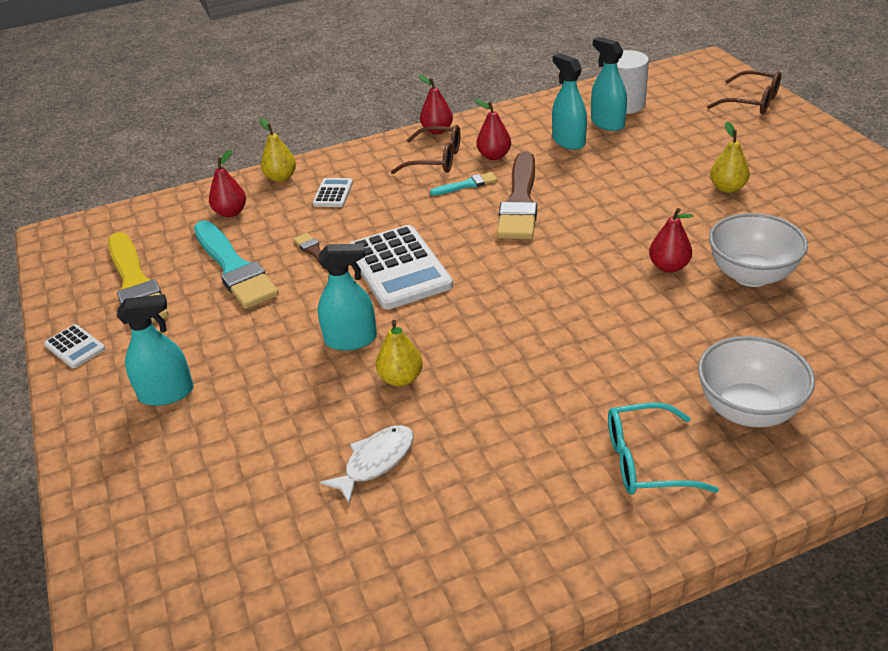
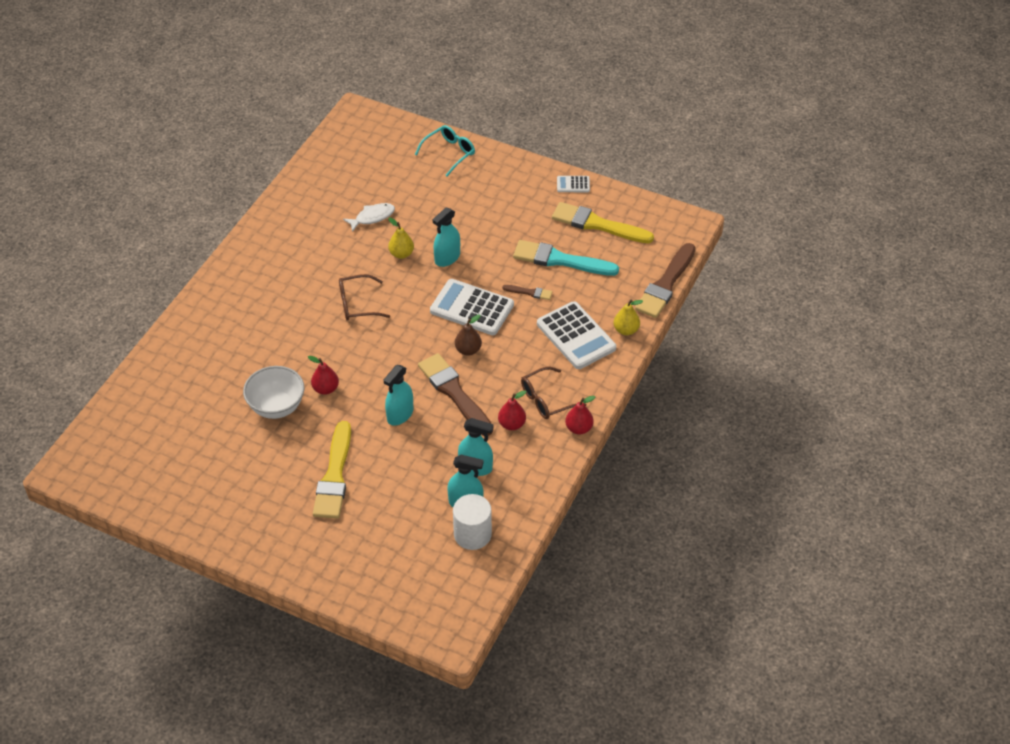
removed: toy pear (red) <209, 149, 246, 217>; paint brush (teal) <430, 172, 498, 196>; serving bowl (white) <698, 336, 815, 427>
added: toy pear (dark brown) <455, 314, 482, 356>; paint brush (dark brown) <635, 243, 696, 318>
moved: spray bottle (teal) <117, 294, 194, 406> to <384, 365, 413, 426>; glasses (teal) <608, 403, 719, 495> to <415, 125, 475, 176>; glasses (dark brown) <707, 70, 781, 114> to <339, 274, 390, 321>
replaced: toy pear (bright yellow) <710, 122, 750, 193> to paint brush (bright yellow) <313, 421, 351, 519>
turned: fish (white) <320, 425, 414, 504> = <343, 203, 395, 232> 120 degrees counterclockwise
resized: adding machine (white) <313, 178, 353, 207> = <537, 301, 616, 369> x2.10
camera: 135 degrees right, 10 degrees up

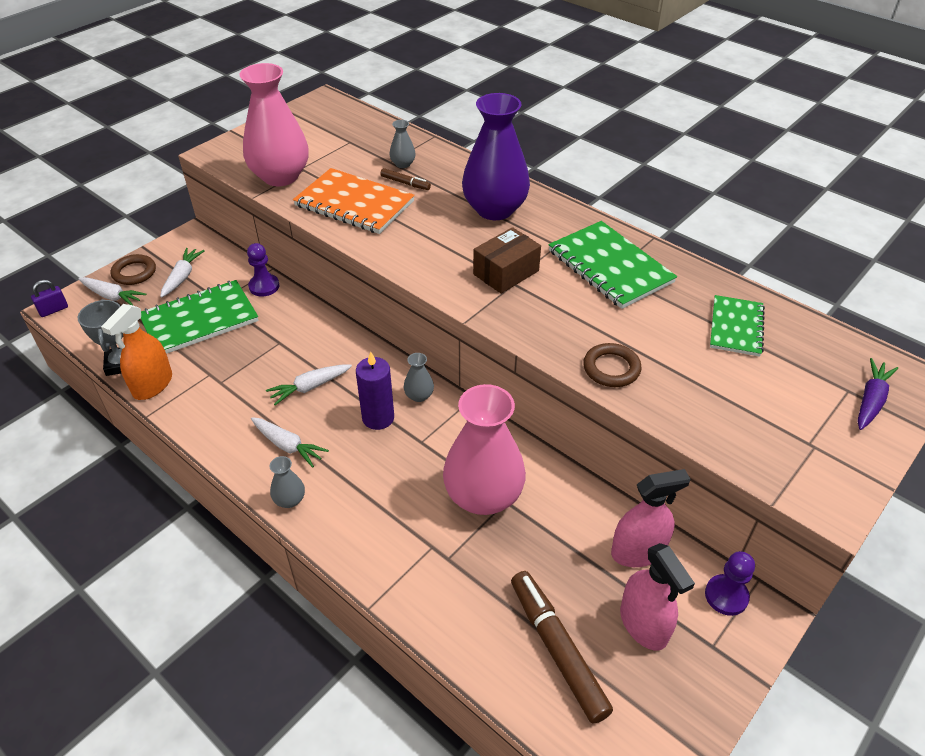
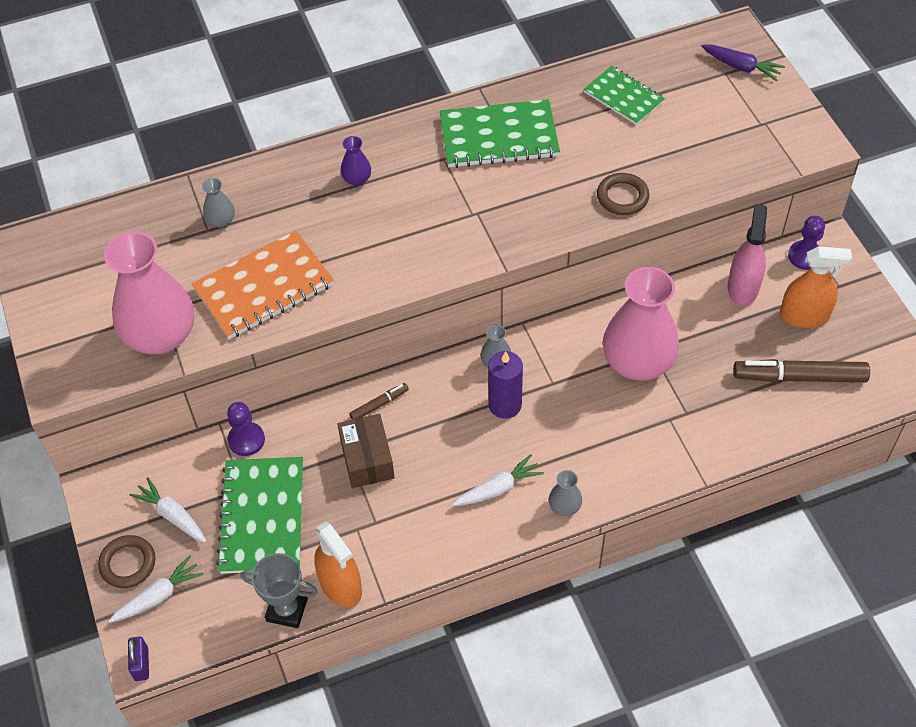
removed: toy carrot (white) <266, 365, 352, 405>
moved: marker (dark brown) <380, 168, 431, 190> to <349, 383, 409, 420>; box (dark brown) <473, 227, 541, 294> to <337, 414, 395, 488>
recoloured: spray bottle (rose-pink) <620, 543, 695, 651> to spray bottle (bright orange) <780, 246, 852, 328>
turned: toy carrot (purple) <858, 358, 898, 430> = <701, 44, 785, 81> 150 degrees clockwise
resized: flower vase (purple) <462, 93, 530, 220> = <340, 136, 371, 186> x0.42
camera: 60 degrees left, 10 degrees up

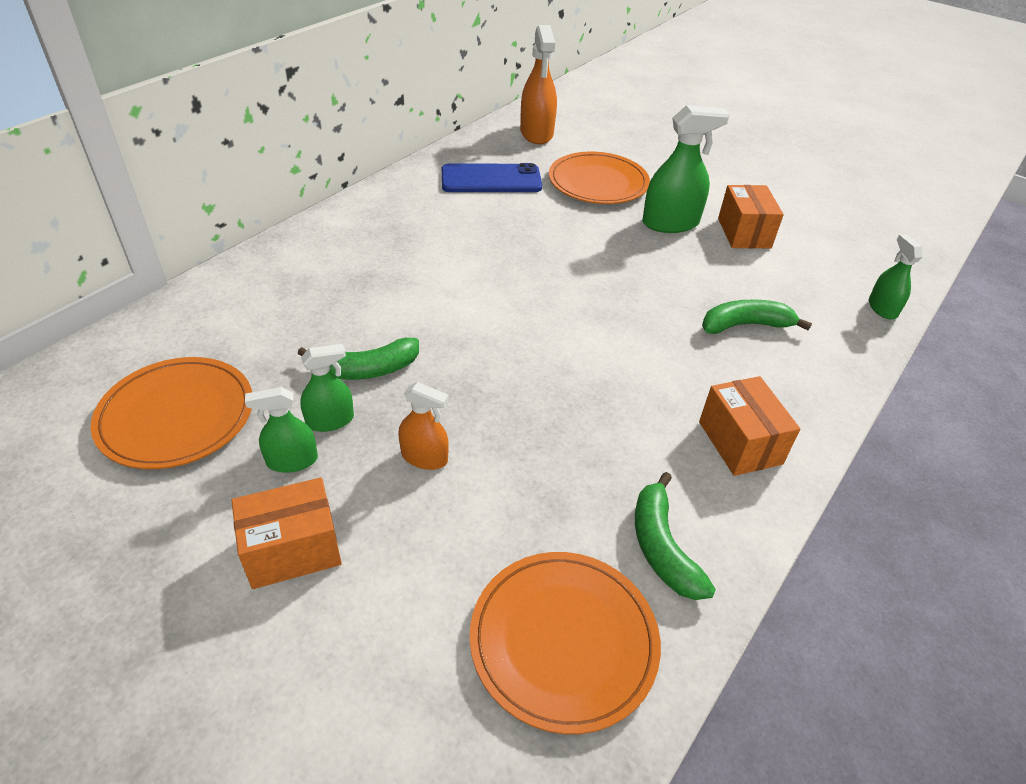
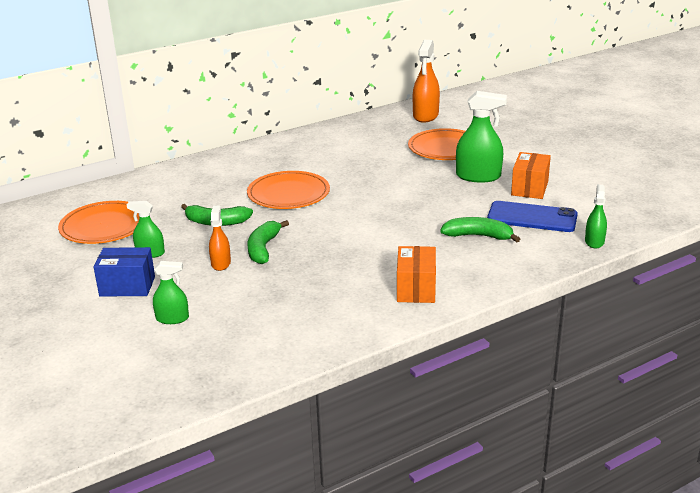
moved: spray bottle (green) <300, 344, 354, 432> to <153, 261, 189, 324>; smartphone (blue) <442, 163, 542, 192> to <487, 201, 578, 232>; dinner plate (bright orange) <470, 552, 661, 734> to <247, 171, 330, 209>; banana fruit (green) <635, 472, 716, 600> to <248, 220, 289, 264>
recoloured: box (bright orange) <231, 477, 342, 589> to box (blue) <94, 247, 155, 297>
turned: spray bottle (bright orange) <399, 382, 449, 470> = <209, 206, 231, 271> 135 degrees counterclockwise
camera: 25 degrees right, 15 degrees down

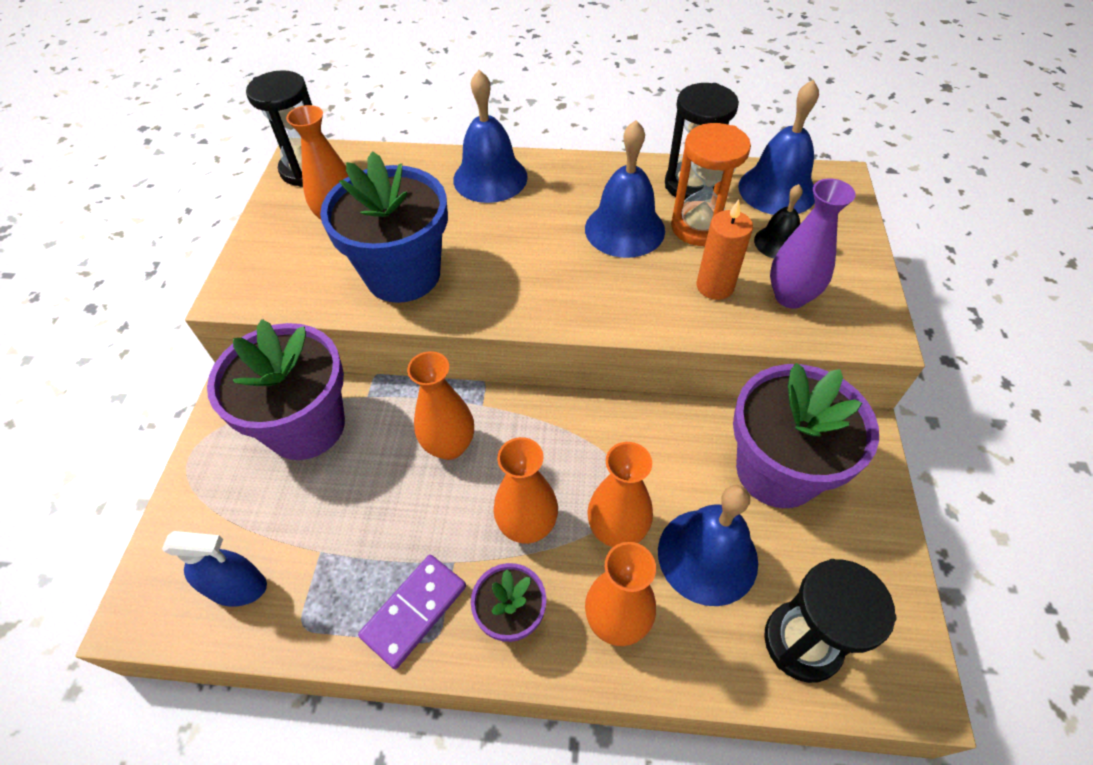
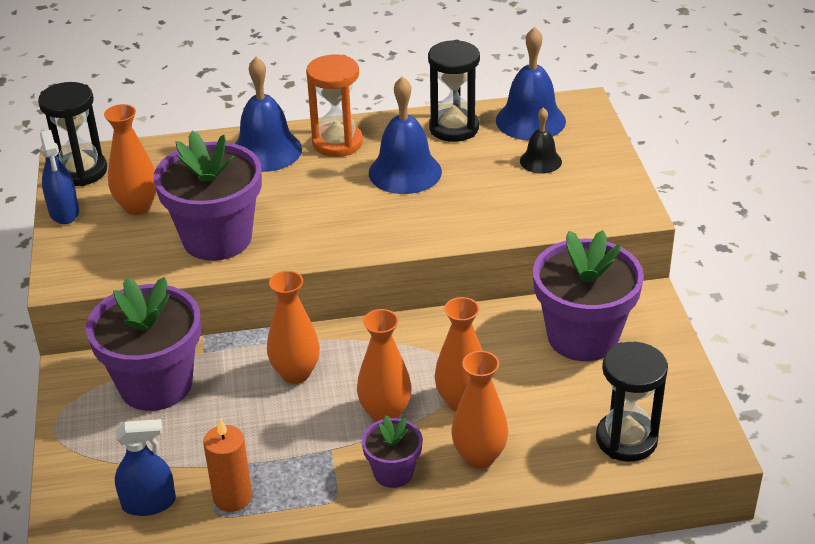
removed: domino (purple) <358, 555, 466, 669>; school bell (blue) <658, 485, 758, 606>; flower vase (purple) <770, 179, 856, 308>
added: spray bottle (blue) <40, 130, 79, 224>
moved: hourglass (bright orange) <671, 123, 751, 246> to <306, 55, 363, 157>; wax candle (bright orange) <696, 199, 753, 300> to <203, 419, 252, 512>
recoloured: potted plant (blue) <320, 151, 448, 303> to potted plant (purple) <154, 131, 262, 261>
camera: 15 degrees left, 15 degrees down

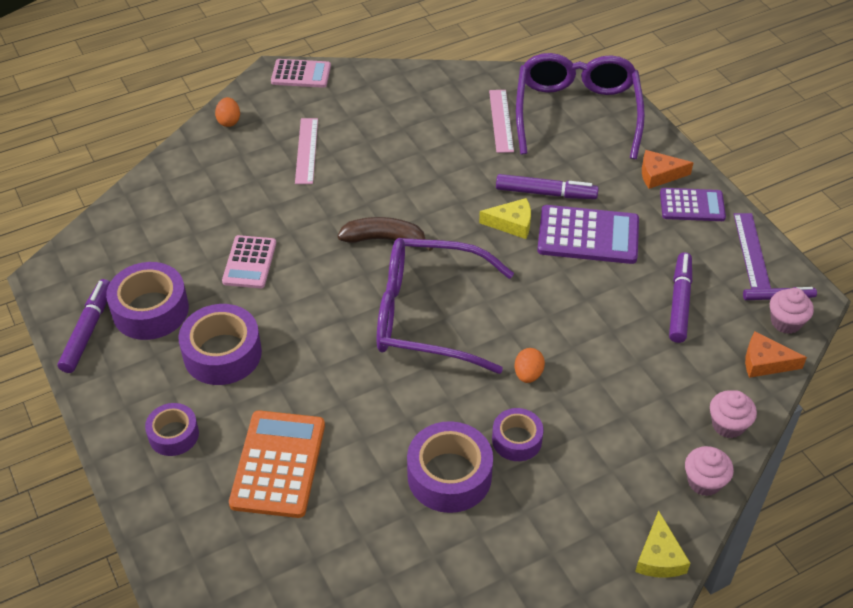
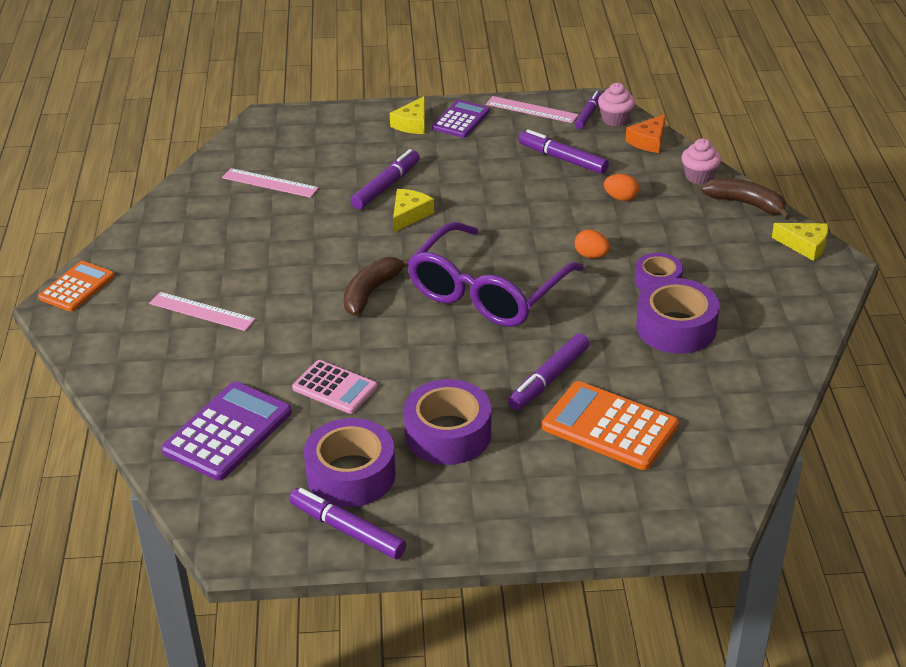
removed: tape (purple) <145, 403, 199, 456>; glasses (purple) <516, 53, 645, 159>
added: marker (purple) <508, 333, 589, 410>
moved: toy egg (bright orange) <215, 97, 240, 127> to <604, 174, 639, 201>; adding machine (purple) <537, 205, 639, 264> to <161, 381, 292, 481>
replaced: cupcake (rose-pink) <685, 446, 734, 496> to banana fruit (dark brown) <701, 178, 791, 220>
recoloured: adding machine (rose-pink) <271, 59, 331, 88> to adding machine (bright orange) <38, 261, 114, 312>; piece of cheese (bright orange) <642, 150, 693, 189> to piece of cheese (bright yellow) <390, 96, 425, 134>; measuring stick (purple) <734, 213, 771, 289> to measuring stick (rose-pink) <486, 96, 579, 123>
camera: 65 degrees left, 10 degrees down

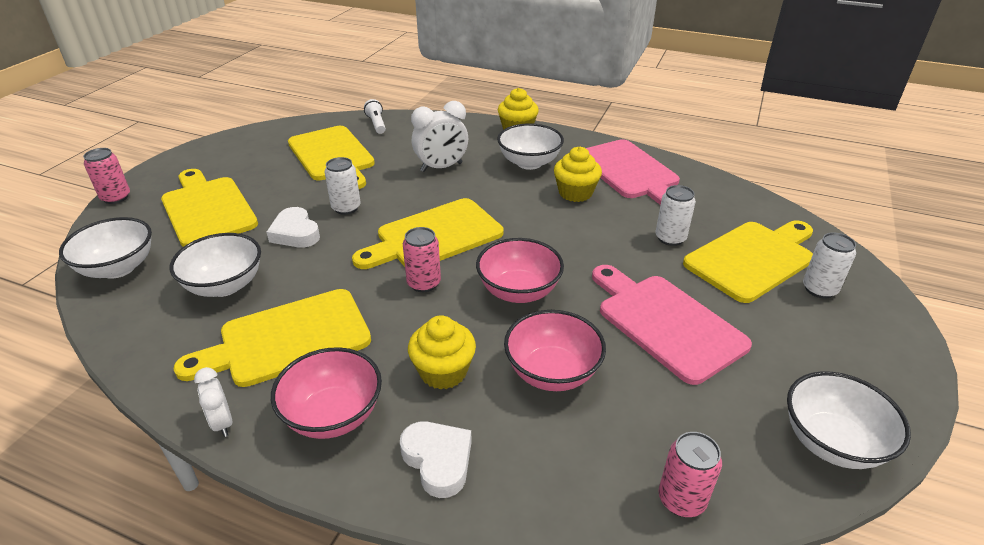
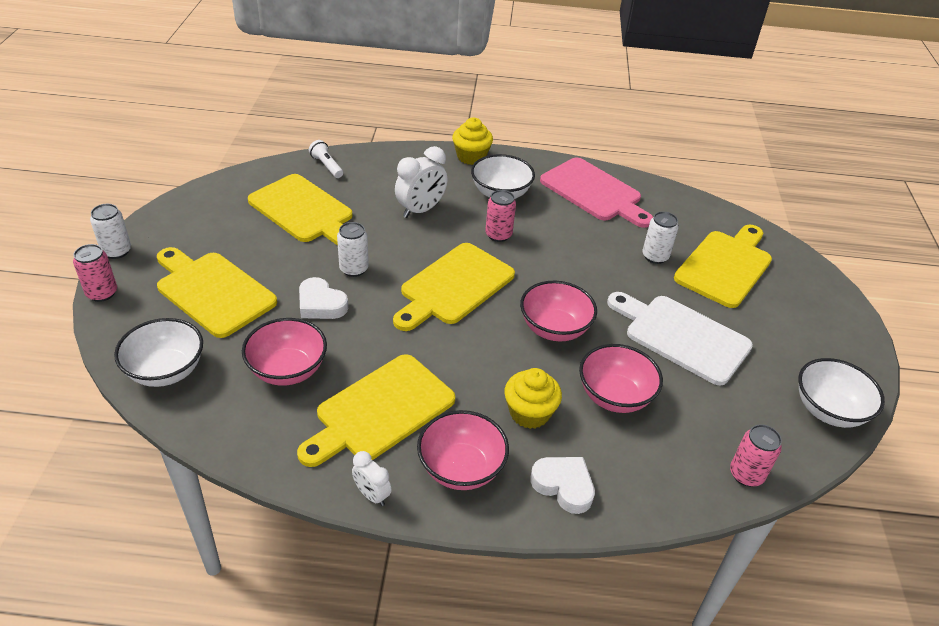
removed: cupcake (bright yellow) <554, 147, 602, 202>
moved: soda can (rose-pink) <403, 227, 441, 292> to <485, 190, 516, 242>; soda can (white) <803, 232, 856, 299> to <90, 204, 131, 259>
recoloured: serving bowl (white) <170, 233, 261, 297> to serving bowl (rose-pink) <242, 318, 327, 386>; chopping board (rose-pink) <592, 265, 752, 385> to chopping board (white) <607, 292, 753, 386>
camera: 20 degrees left, 5 degrees up

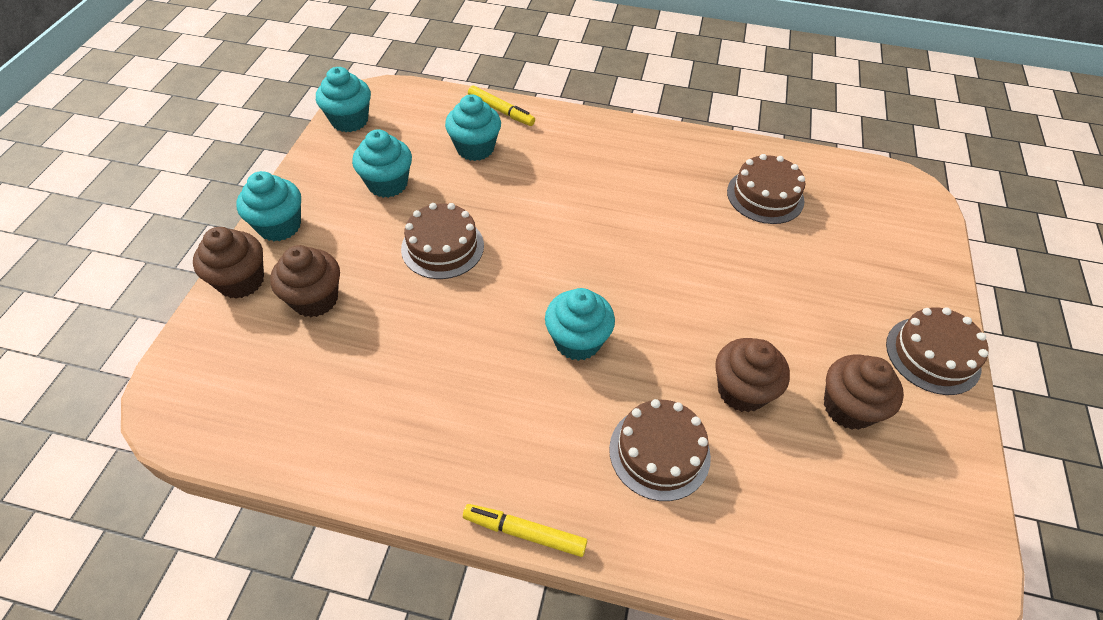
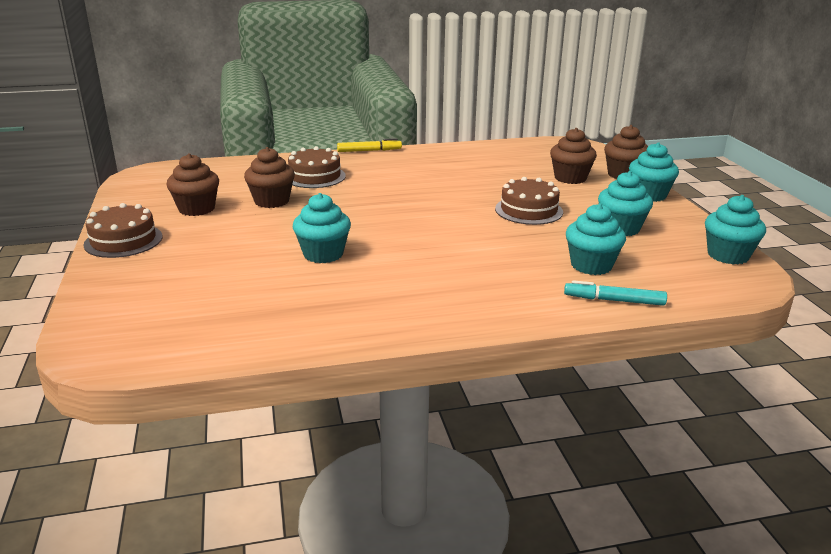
removed: cake (dark brown) <727, 154, 805, 224>
moved: cupcake (teal) <545, 288, 615, 361> to <293, 193, 351, 263>
recoloured: marker (bright yellow) <468, 86, 535, 126> to marker (teal) <564, 280, 667, 306>
camera: 155 degrees right, 25 degrees down

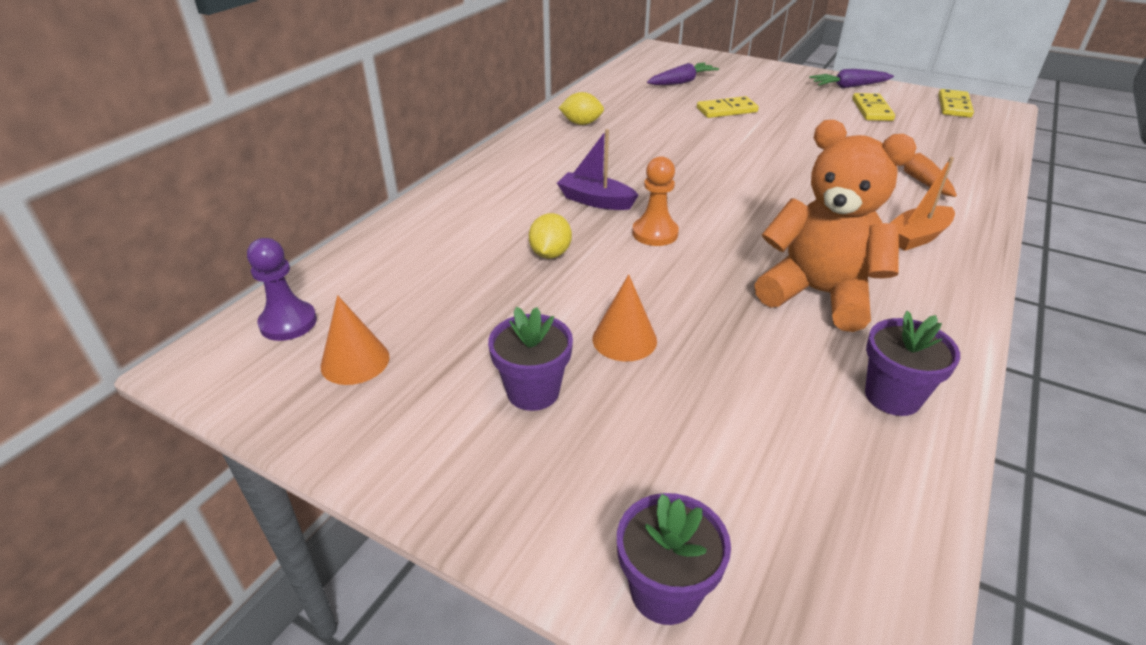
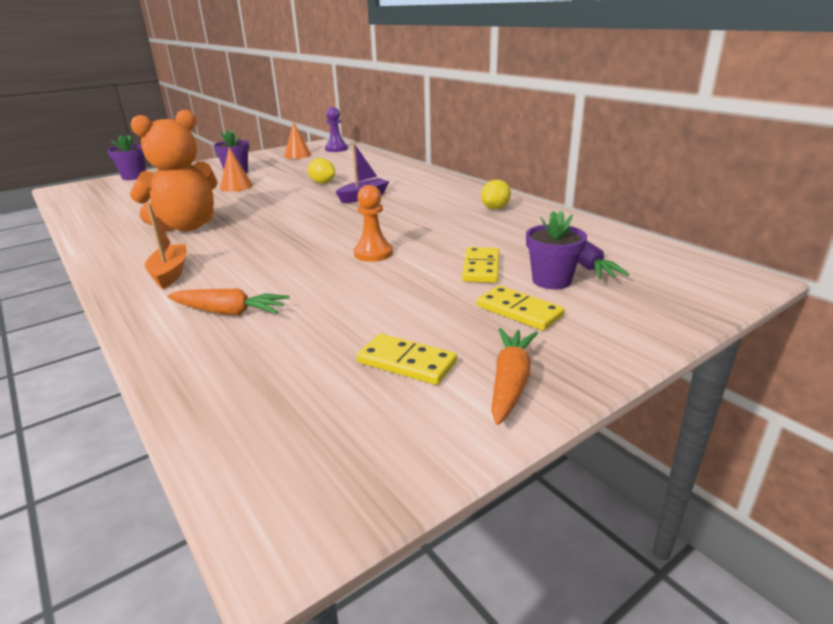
moved: chess pawn (bright orange) <632, 156, 679, 246> to <354, 185, 393, 262>; potted plant (purple) <865, 311, 960, 416> to <526, 211, 587, 289>; domino (bright yellow) <938, 89, 974, 118> to <477, 286, 565, 330>
recoloured: toy carrot (purple) <809, 69, 894, 88> to toy carrot (bright orange) <491, 328, 538, 425>
camera: 115 degrees right, 10 degrees down

